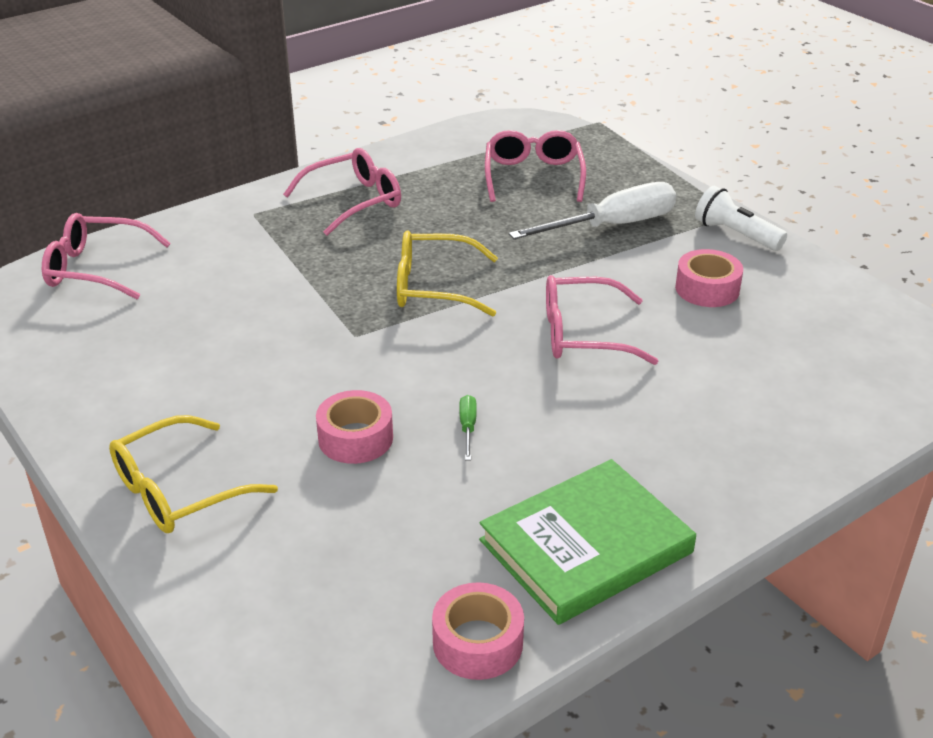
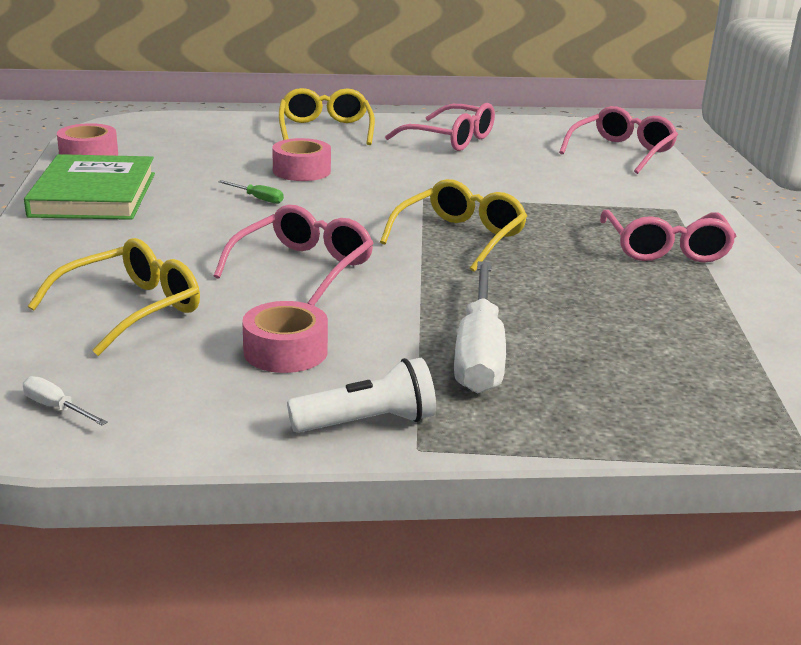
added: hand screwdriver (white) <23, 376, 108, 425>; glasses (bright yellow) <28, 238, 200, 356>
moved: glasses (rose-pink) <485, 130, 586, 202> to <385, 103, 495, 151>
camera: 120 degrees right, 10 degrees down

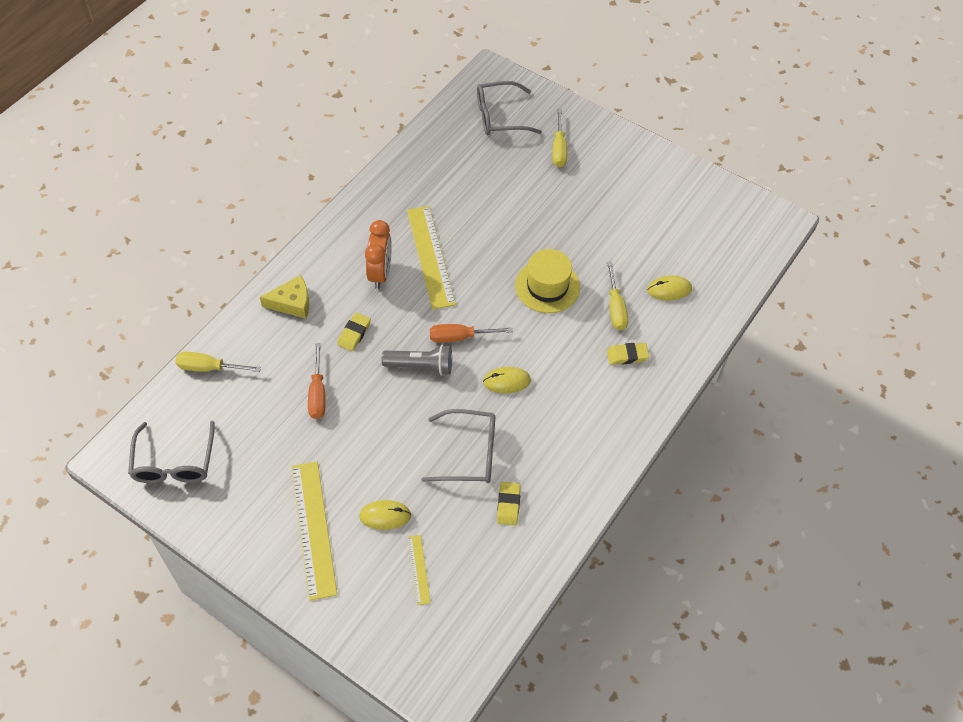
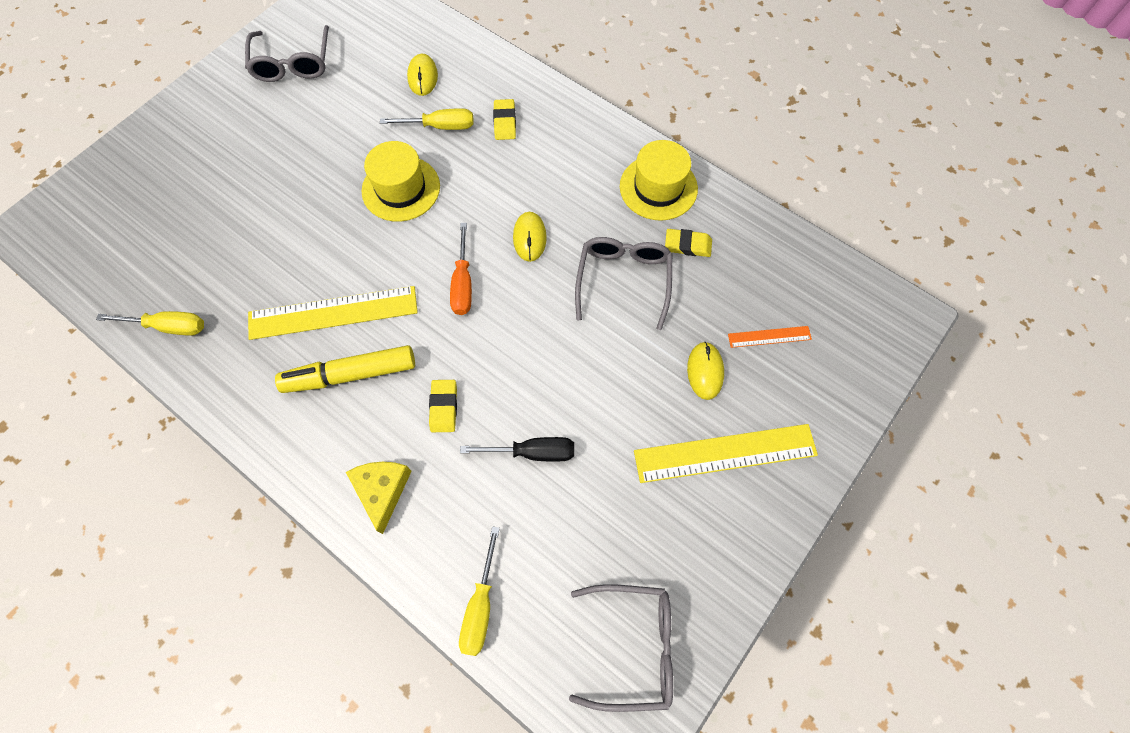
removed: pocket torch (grey) <382, 345, 452, 376>
added: tall hat (bright yellow) <620, 140, 698, 221>
moved: glasses (grey) <477, 81, 542, 135> to <245, 25, 329, 82>; hand screwdriver (bright yellow) <552, 109, 567, 167> to <96, 311, 204, 336>
replaced: bedside clock (bright orange) <365, 220, 392, 289> to marker (bright yellow) <275, 345, 415, 393>
recoloured: hand screwdriver (bright orange) <308, 343, 326, 419> to hand screwdriver (ebony) <460, 437, 574, 462>; measuring stick (bright yellow) <408, 535, 431, 605> to measuring stick (bright orange) <728, 326, 812, 348>
turned: pencil eraser (bright yellow) <337, 312, 371, 351> = <429, 380, 457, 432> 60 degrees clockwise
camera: 85 degrees left, 10 degrees up

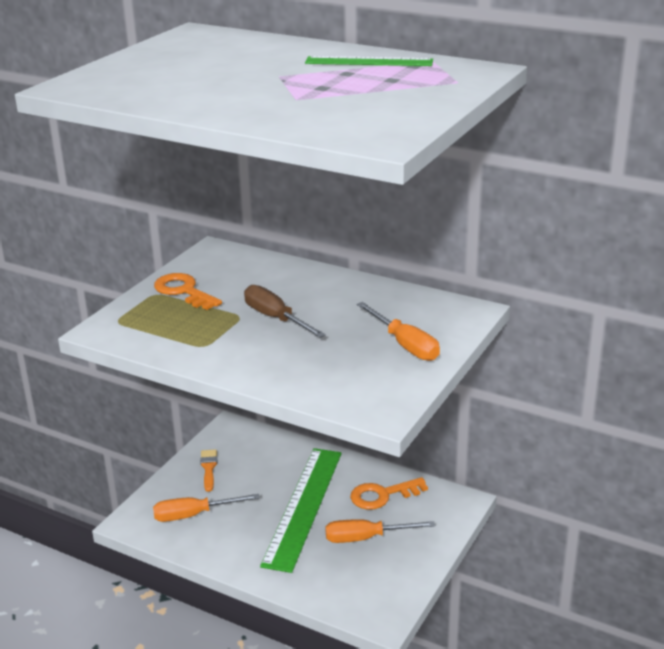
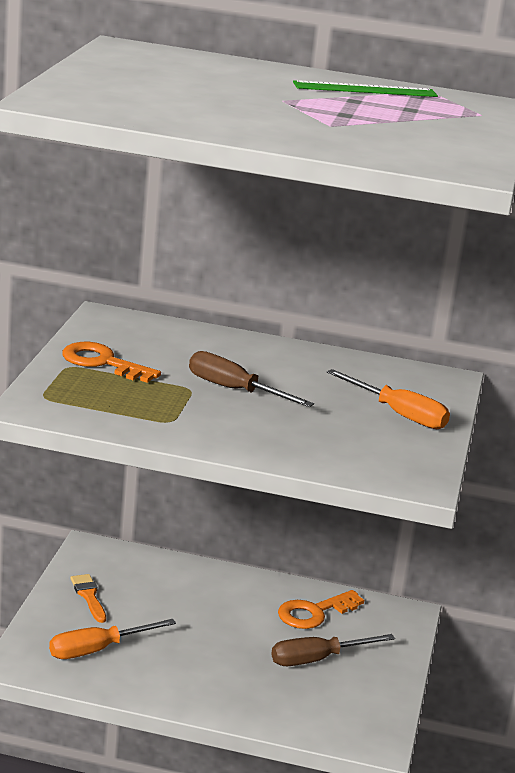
removed: measuring stick (green) <260, 448, 342, 573>
recoloured: hand screwdriver (bright orange) <325, 519, 435, 543> to hand screwdriver (dark brown) <271, 634, 395, 666>
camera: 20 degrees left, 5 degrees down

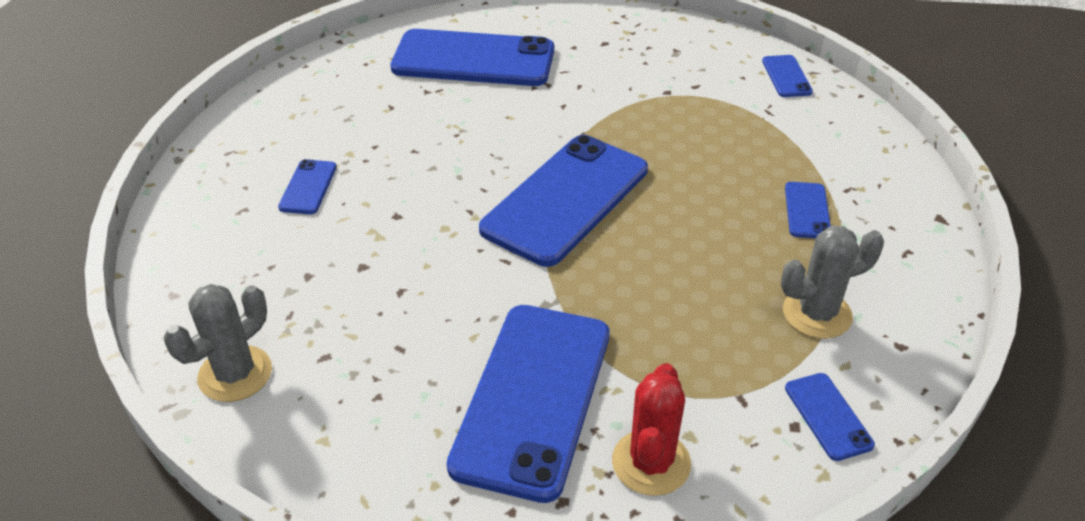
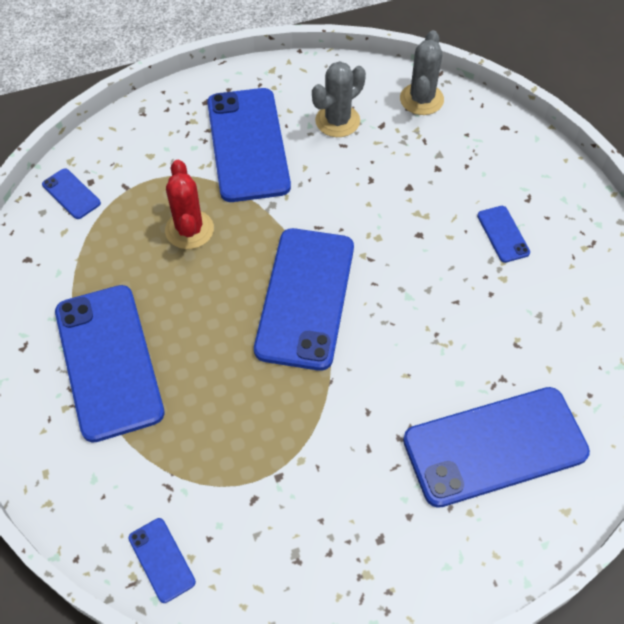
moved: prickly plant (red) <612, 363, 691, 496> to <165, 160, 214, 249>; prickly plant (grey) <781, 225, 884, 339> to <312, 61, 366, 137>
resized: smartphone (blue) <785, 182, 831, 238> = <55, 285, 165, 443> x2.32
camera: 155 degrees right, 15 degrees up

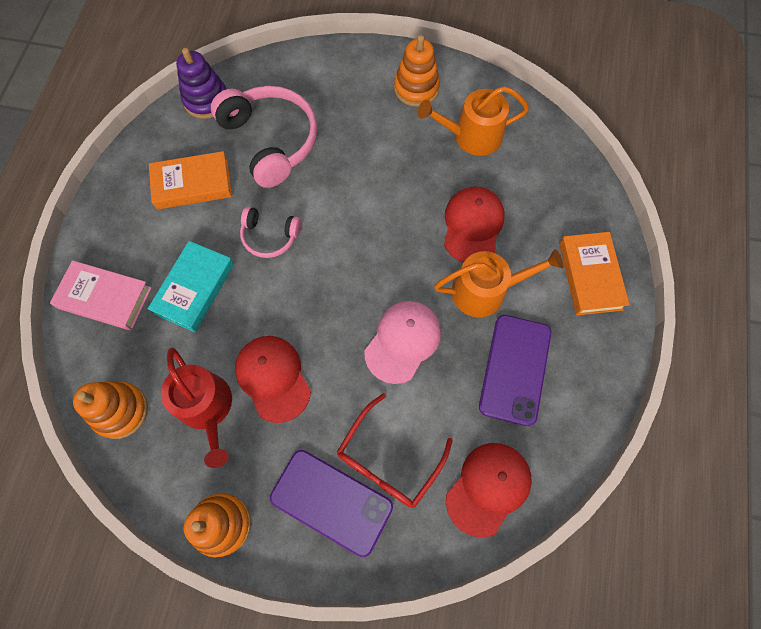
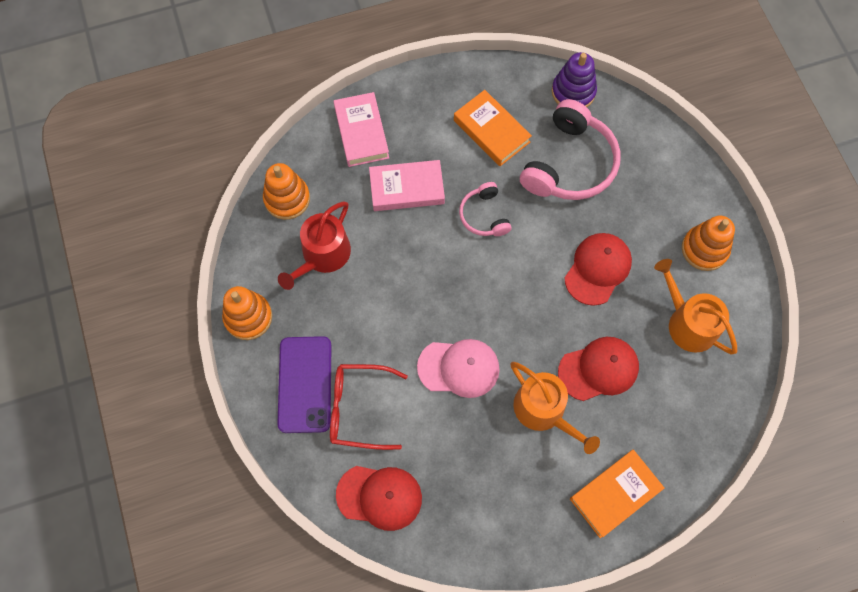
removed: smartphone (purple) <479, 315, 551, 426>
moved: peaked cap (red) <235, 336, 311, 423> to <564, 233, 632, 306>
recoloured: hardback (teal) <148, 241, 234, 332> to hardback (rose-pink) <369, 160, 445, 211>
camera: 60 degrees right, 0 degrees up

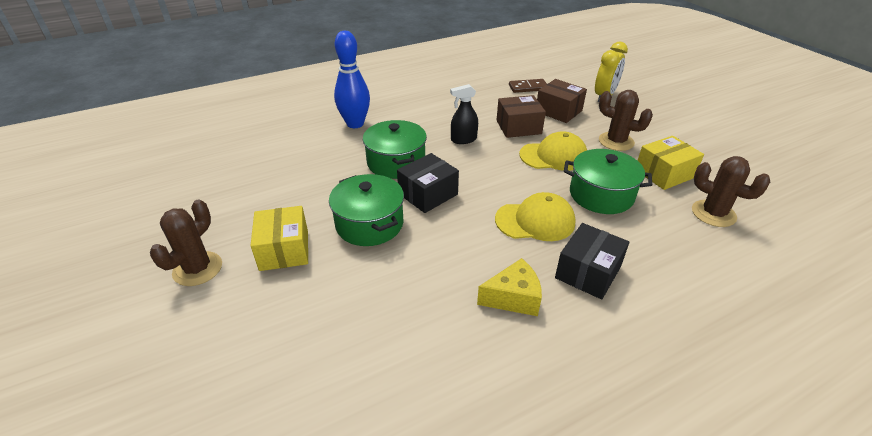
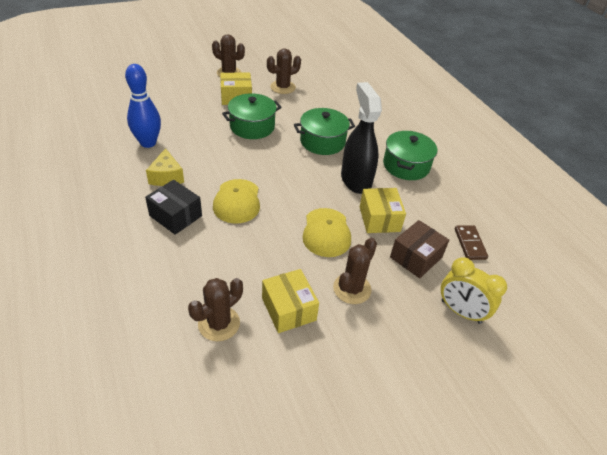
removed: box (ebony) <397, 153, 459, 213>
added: prickly plant (dark brown) <267, 48, 301, 94>
moved: skittle (blue) <334, 31, 370, 128> to <125, 64, 161, 148>; cooking pot (green) <564, 149, 652, 214> to <383, 131, 438, 180>
recoloured: box (dark brown) <497, 95, 546, 138> to box (bright yellow) <360, 188, 406, 233>
resized: spray bottle (ebony) <450, 84, 478, 144> = <341, 82, 382, 194> x1.87
camera: 90 degrees right, 5 degrees up

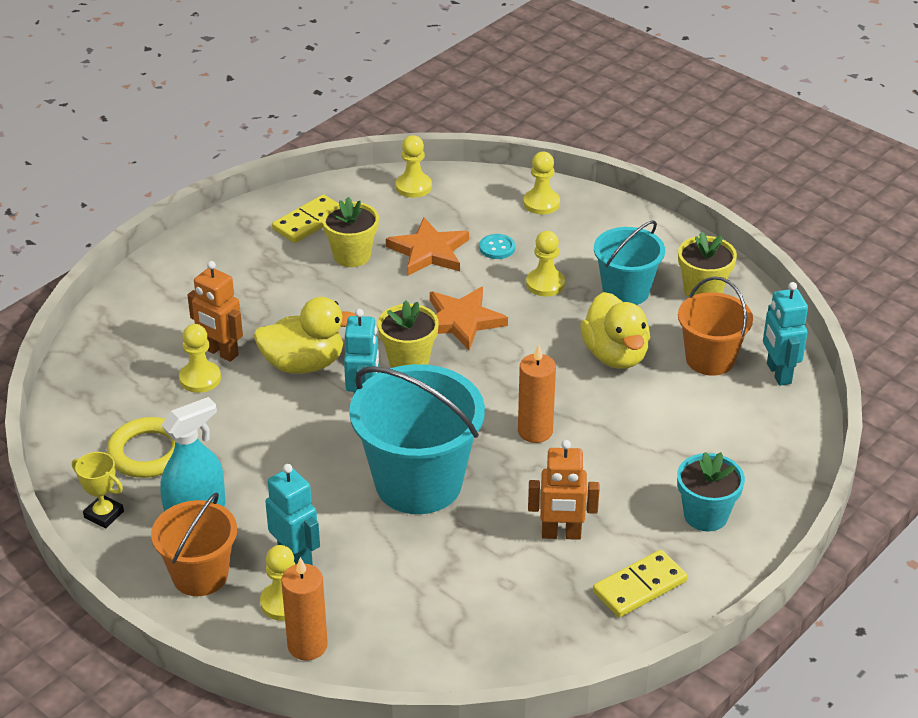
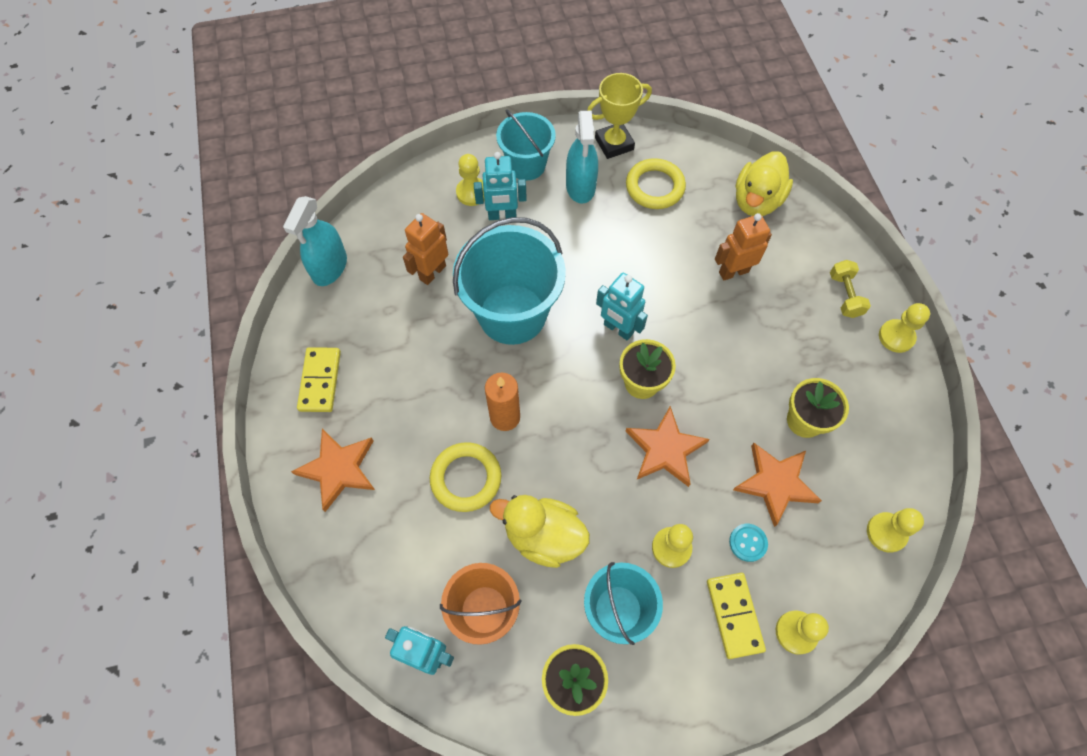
removed: wax candle (bright orange) <281, 557, 328, 660>
added: spray bottle (teal) <283, 196, 347, 286>; ring (bright yellow) <430, 442, 501, 512>; free weight (bright yellow) <830, 260, 871, 318>
moved: chess pawn (bright yellow) <179, 324, 221, 393> to <879, 303, 930, 353>; rubber duck (bright yellow) <253, 297, 356, 373> to <736, 152, 793, 216>; domino (bright yellow) <272, 194, 338, 243> to <707, 573, 766, 659>; toy robot (bright orange) <528, 440, 600, 540> to <403, 213, 449, 285>
replaced: potted plant (teal) <677, 452, 745, 532> to five-pointed star (bright orange) <291, 429, 375, 512>
recoloured: pail (bright orange) <151, 492, 237, 596> to pail (teal) <496, 110, 556, 181>
resized: prize cup (bright yellow) <72, 452, 124, 528> = <587, 73, 652, 159> x1.52
camera: 125 degrees right, 25 degrees up

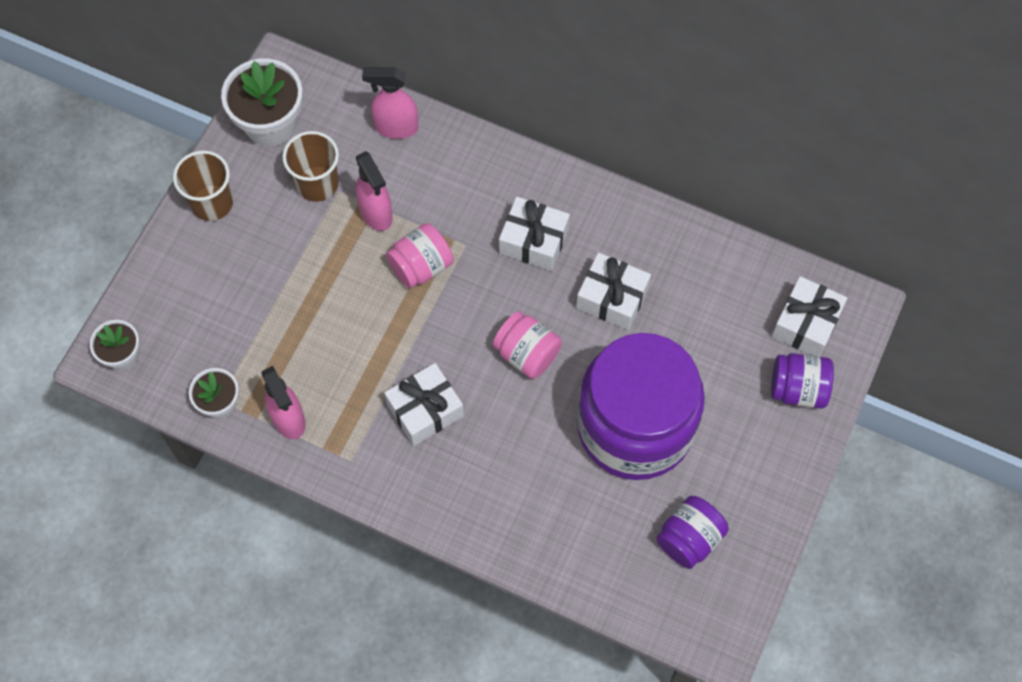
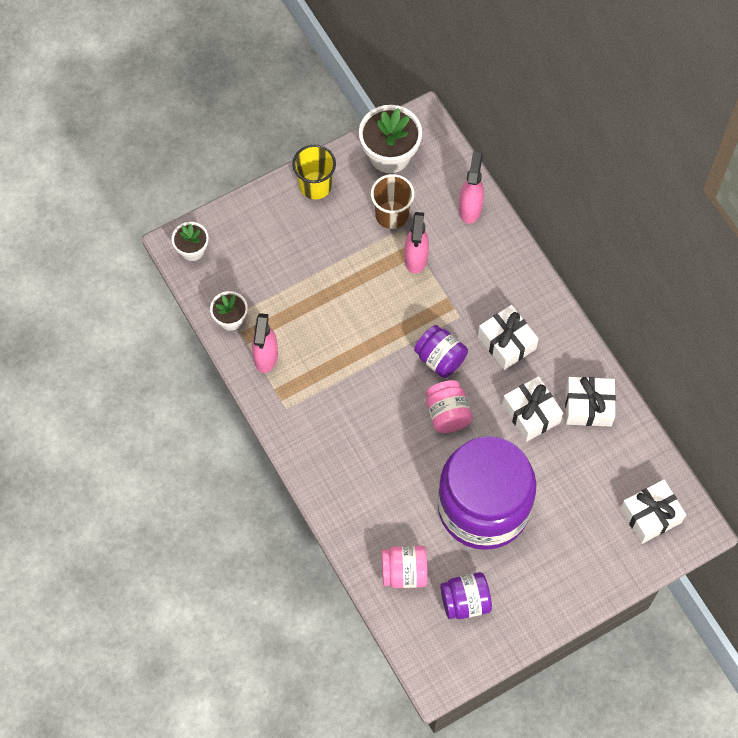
moved: gift (white) <384, 363, 464, 446> to <565, 377, 616, 427>; jar (rose-pink) <386, 223, 454, 288> to <382, 546, 428, 588>; jar (purple) <771, 353, 834, 409> to <414, 325, 468, 378>
recoloured: beaker (dark brown) <173, 150, 233, 221> to beaker (bright yellow) <292, 144, 336, 199>
turned: spray bottle (rose-pink) <362, 67, 418, 139> = <459, 151, 484, 224> 60 degrees clockwise
camera: 35 degrees right, 0 degrees up

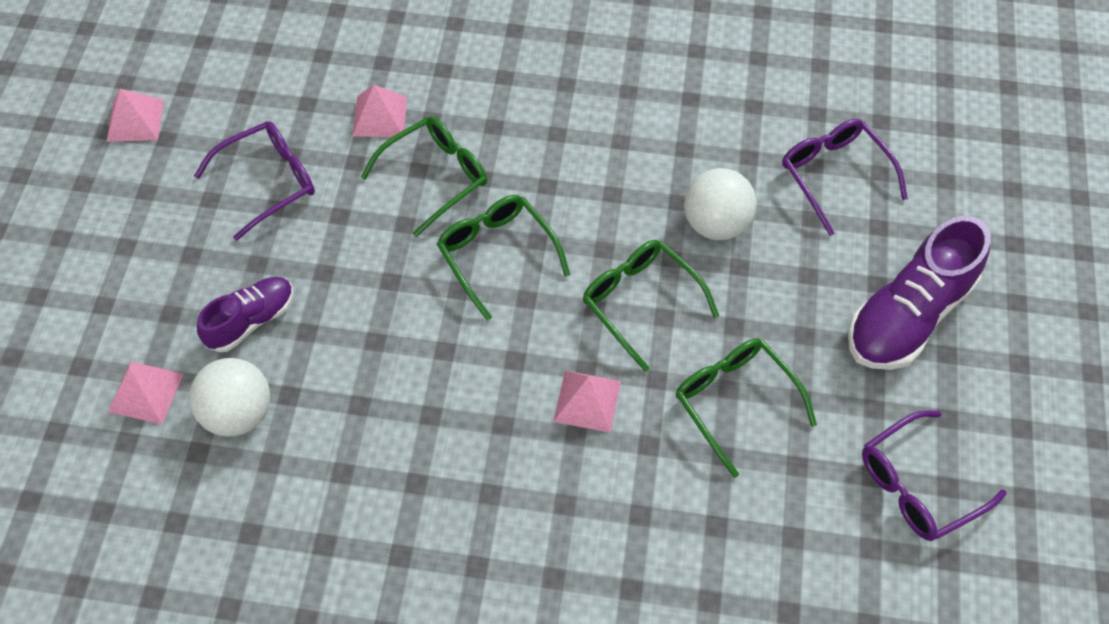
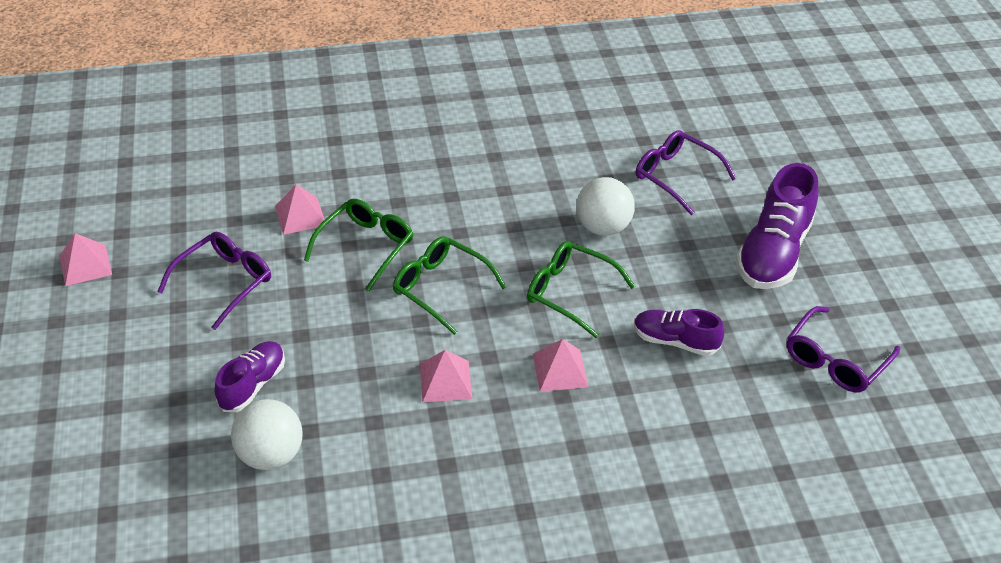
moved: pyramid shape (rose-pink) <108, 362, 184, 424> to <420, 350, 472, 402>
replaced: glasses (green) <676, 338, 817, 478> to sneaker (purple) <634, 309, 724, 356>
camera: 20 degrees left, 15 degrees down

